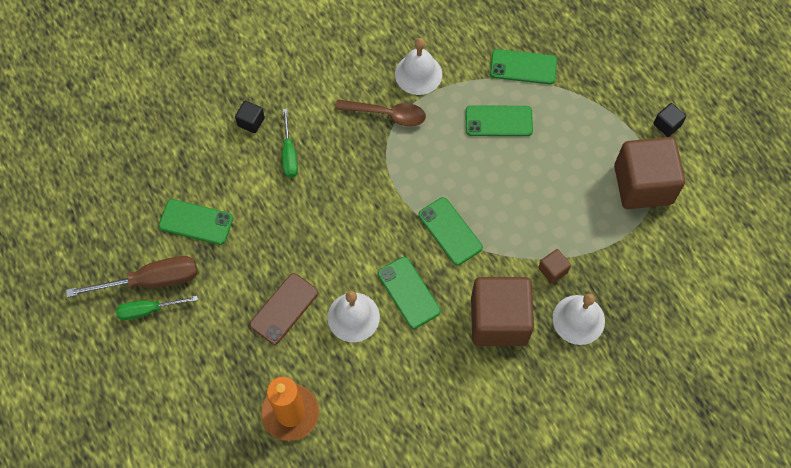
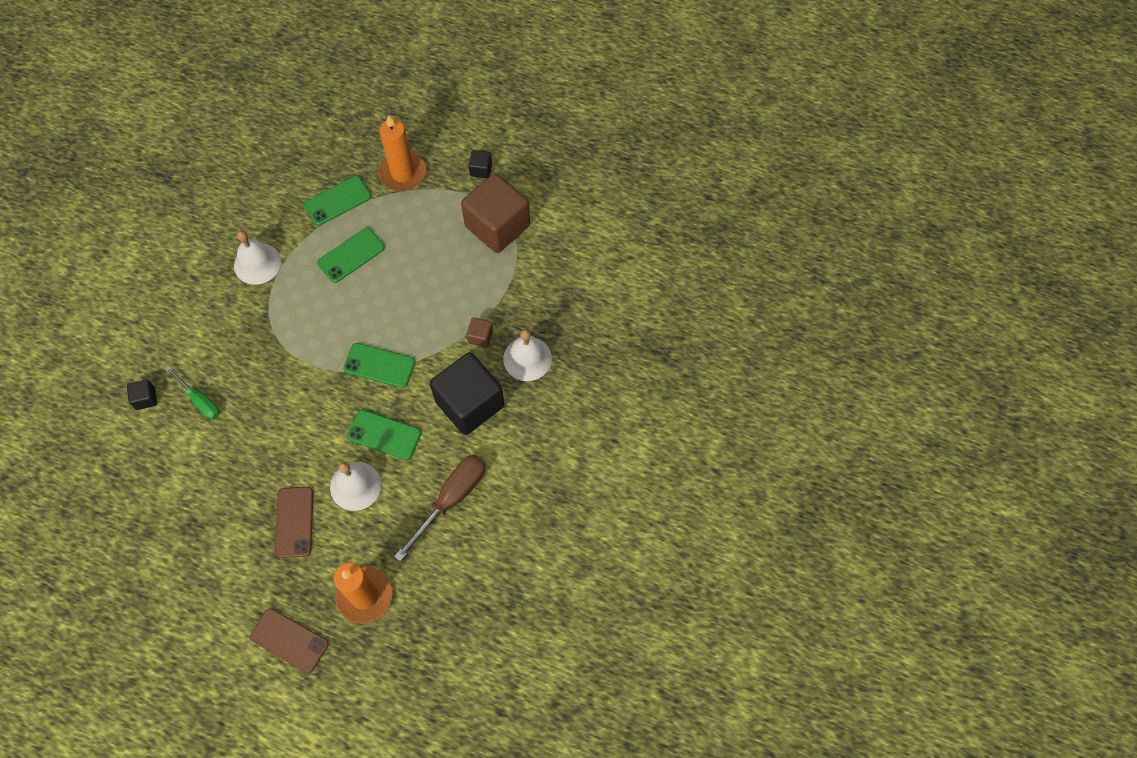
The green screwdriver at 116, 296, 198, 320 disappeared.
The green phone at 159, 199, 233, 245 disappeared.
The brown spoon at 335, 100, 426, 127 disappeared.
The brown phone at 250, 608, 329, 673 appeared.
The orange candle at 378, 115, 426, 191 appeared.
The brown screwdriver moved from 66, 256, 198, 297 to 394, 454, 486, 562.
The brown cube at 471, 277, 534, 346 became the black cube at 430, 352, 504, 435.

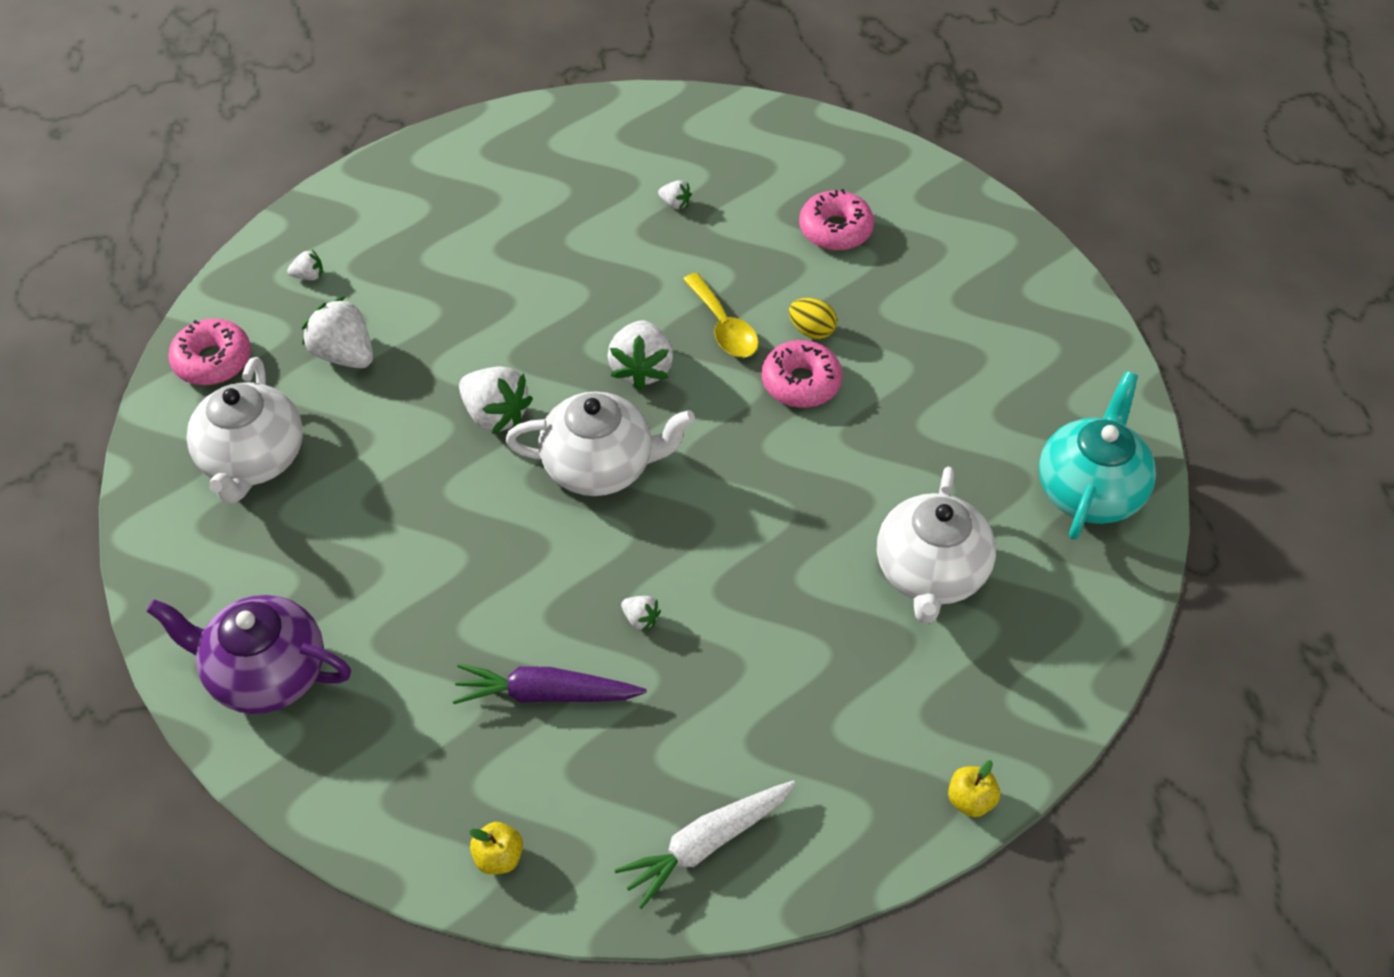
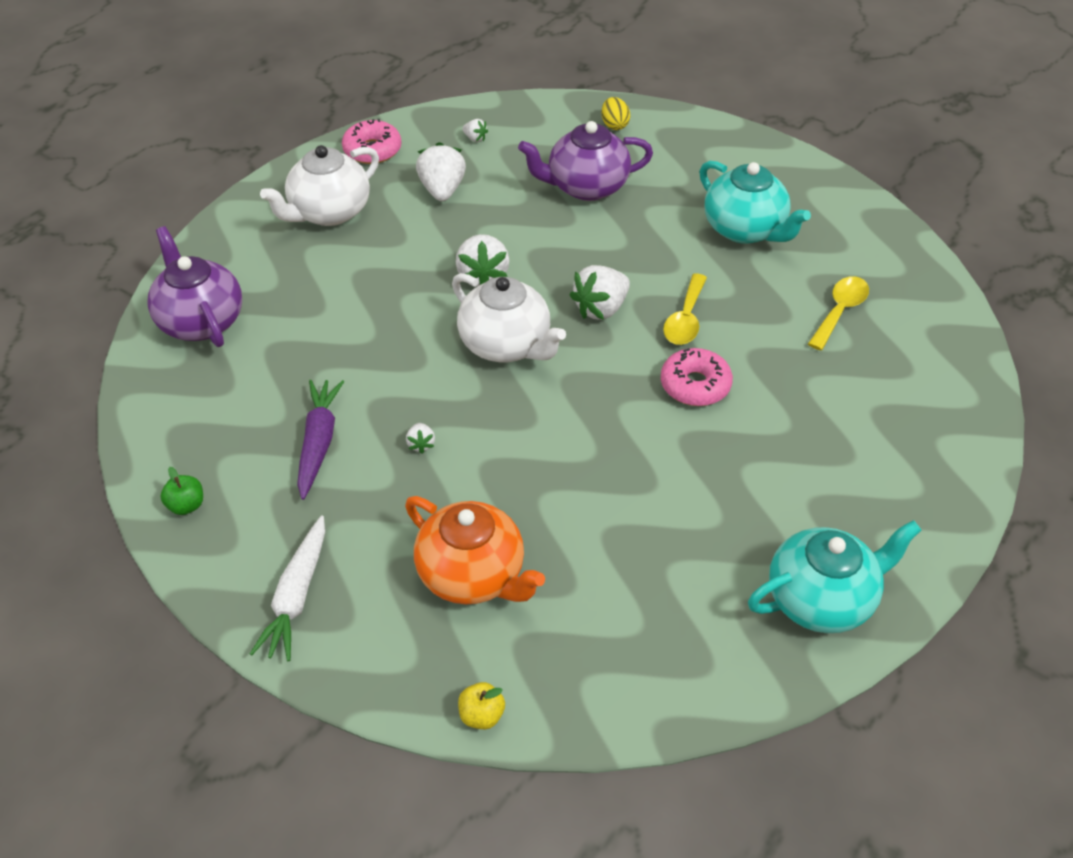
The white teapot at 877, 467, 996, 624 disappeared.
The orange teapot at 405, 496, 545, 604 appeared.
The purple teapot at 518, 121, 653, 201 appeared.
The yellow egg moved from 789, 298, 837, 339 to 601, 97, 630, 130.
The white strawberry at 658, 180, 691, 210 was replaced by the turquoise teapot at 699, 161, 811, 244.
The pink donut at 799, 189, 874, 250 was replaced by the yellow spoon at 808, 276, 869, 350.
The yellow apple at 469, 822, 523, 874 became the green apple at 161, 467, 203, 515.
The purple carrot at 453, 664, 646, 704 turned 45 degrees clockwise.
The white carrot at 614, 780, 796, 909 turned 90 degrees counterclockwise.

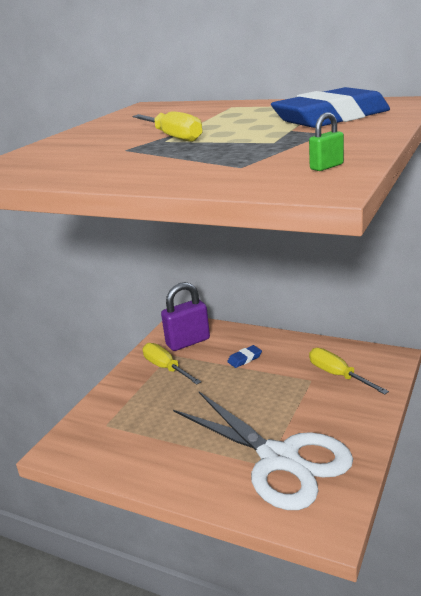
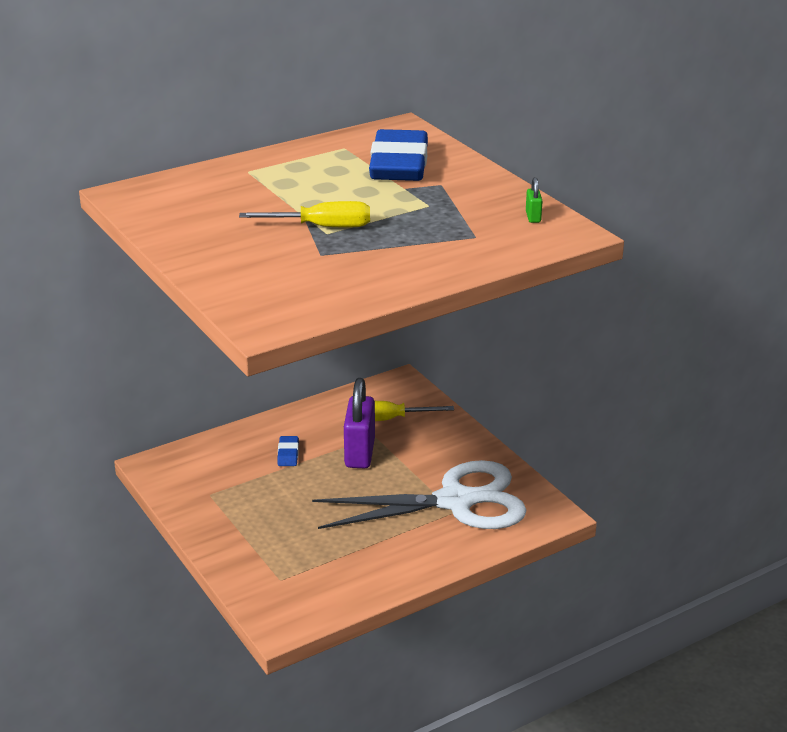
The yellow screwdriver at 143, 343, 201, 385 disappeared.
The purple padlock moved from 161, 282, 210, 351 to 344, 378, 375, 468.

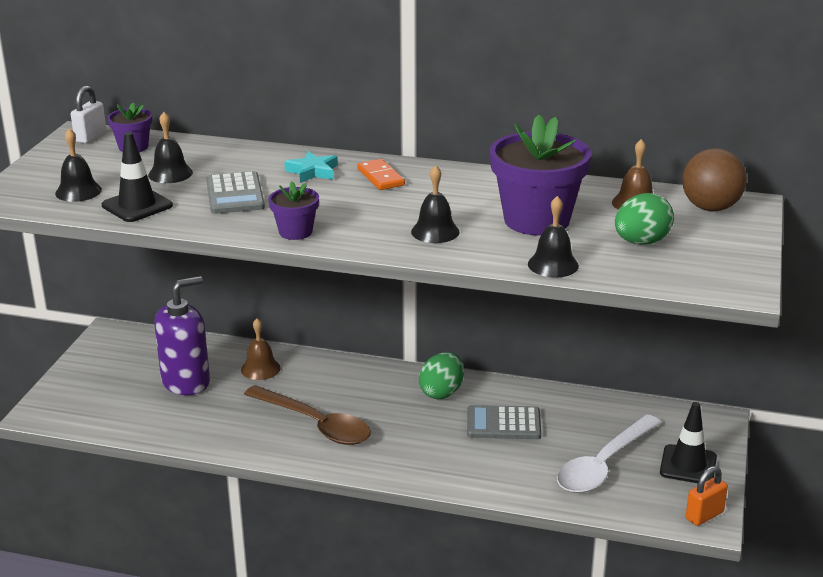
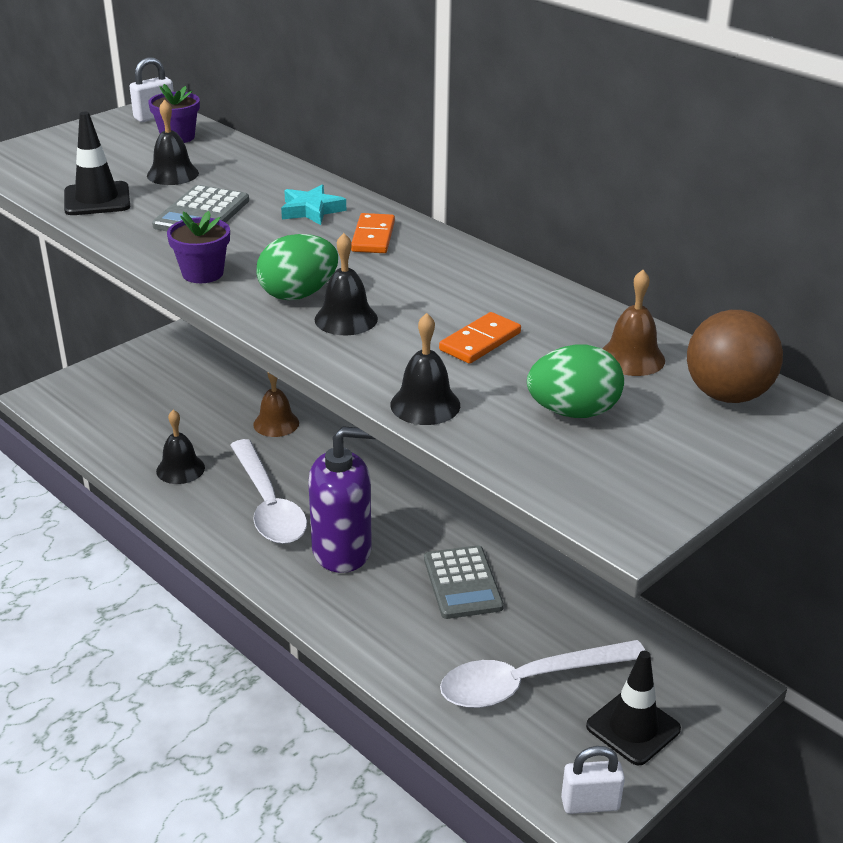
The black bell moved from 55, 128, 102, 202 to 156, 410, 205, 484.
The purple soap dispenser moved from 154, 276, 210, 395 to 308, 426, 375, 573.
The green egg moved from 419, 352, 464, 399 to 257, 234, 338, 300.
The purple flower pot at 490, 115, 591, 236 was replaced by the orange domino at 439, 312, 521, 364.
The brown spoon at 244, 385, 371, 445 became the white spoon at 230, 439, 307, 544.
The orange padlock at 686, 466, 728, 526 became the white padlock at 561, 746, 625, 814.
The grey calculator at 467, 405, 541, 439 turned 135 degrees counterclockwise.

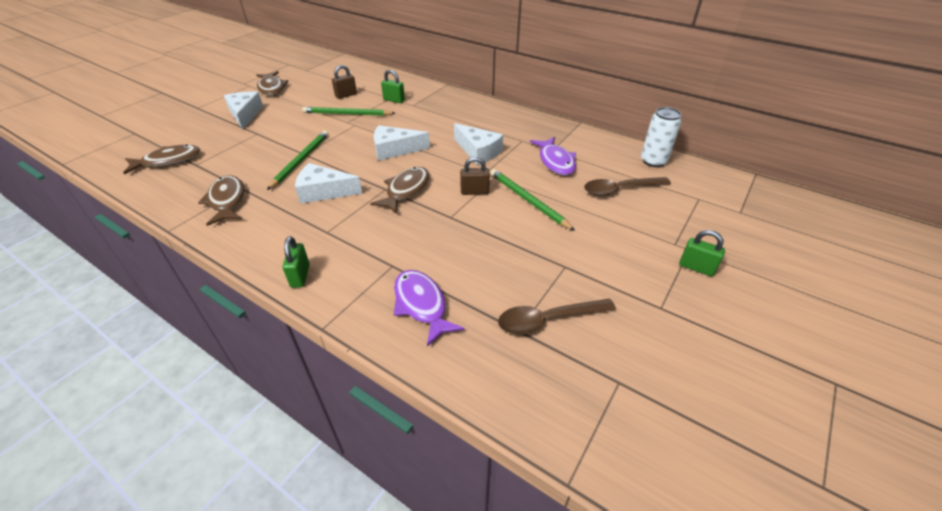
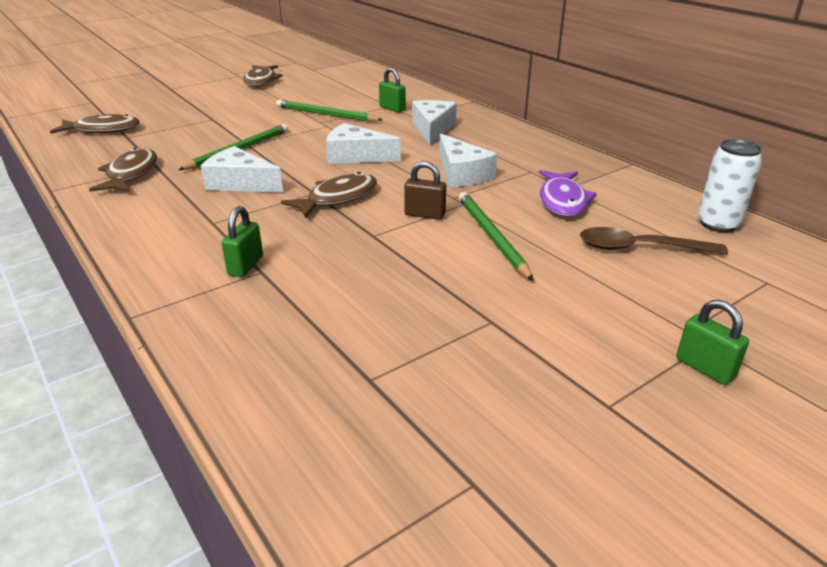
The brown padlock at 332, 65, 357, 99 disappeared.
The purple fish at 394, 270, 465, 347 disappeared.
The brown spoon at 498, 299, 616, 334 disappeared.
The white cheese moved from 224, 91, 263, 130 to 412, 100, 457, 145.
The green padlock moved from 282, 236, 310, 288 to 221, 206, 263, 277.

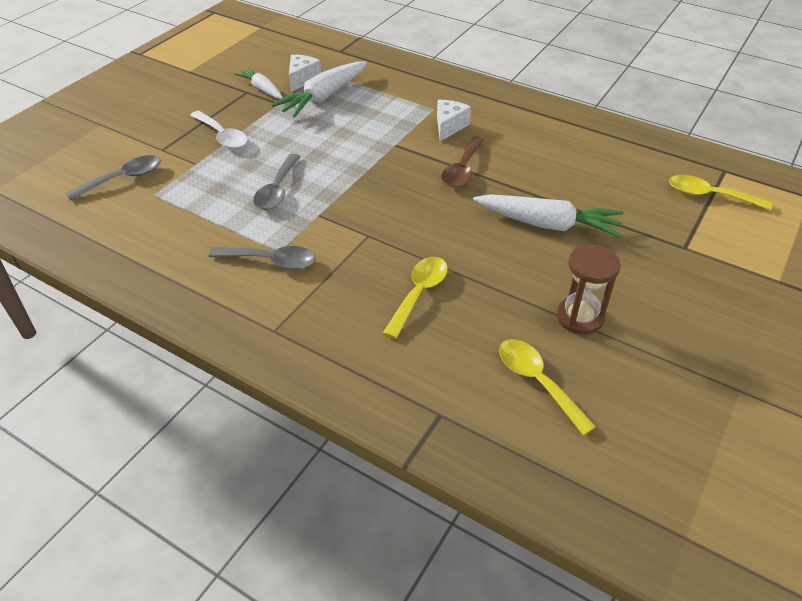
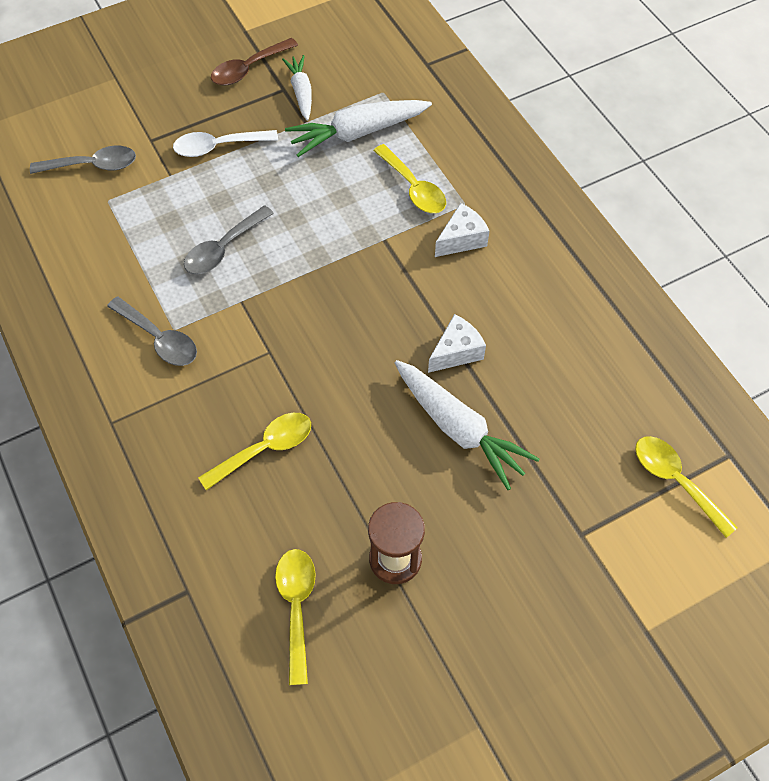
The yellow spoon at 373, 144, 446, 213 appeared.
The white cheese moved from 289, 55, 321, 92 to 428, 314, 486, 373.
The brown spoon moved from 441, 137, 484, 187 to 211, 38, 298, 85.
The white spoon at 190, 111, 247, 149 turned 90 degrees clockwise.

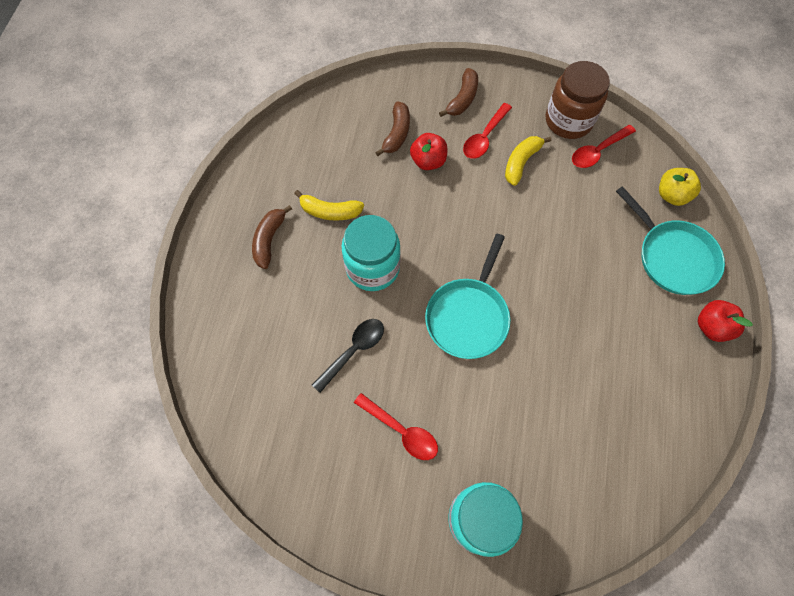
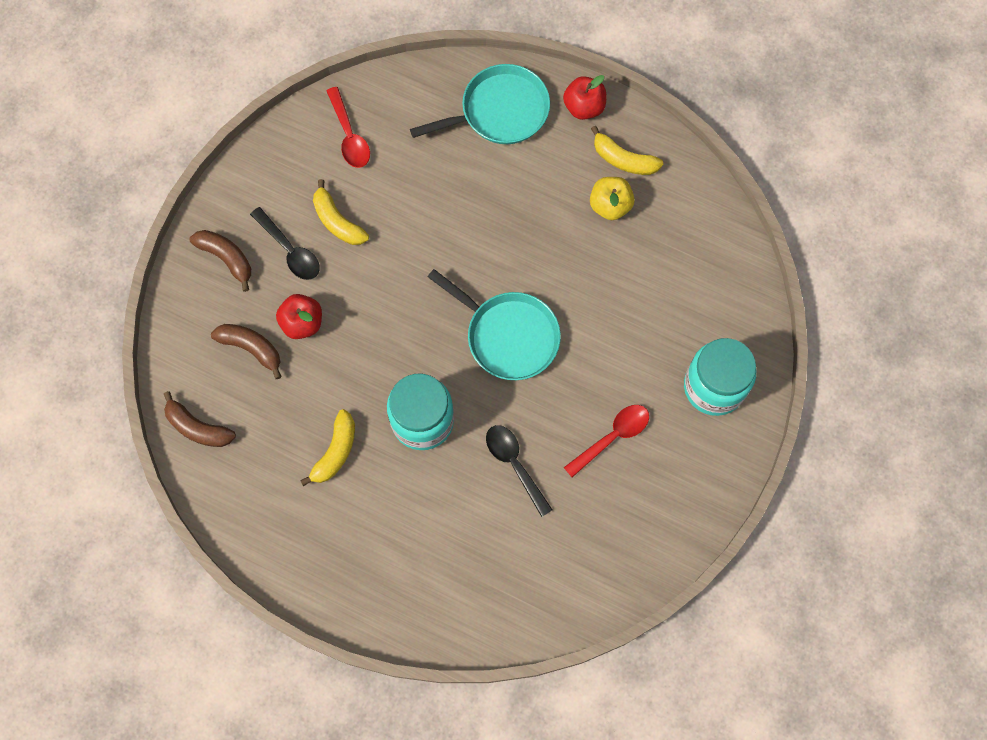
The brown jar at 546, 61, 610, 139 disappeared.
The yellow banana at 591, 126, 663, 175 appeared.
The brown banana moved from 252, 205, 292, 269 to 164, 391, 236, 447.
The yellow apple moved from 659, 168, 701, 206 to 590, 177, 635, 220.
The red spoon at 463, 103, 512, 159 became the black spoon at 250, 207, 320, 280.

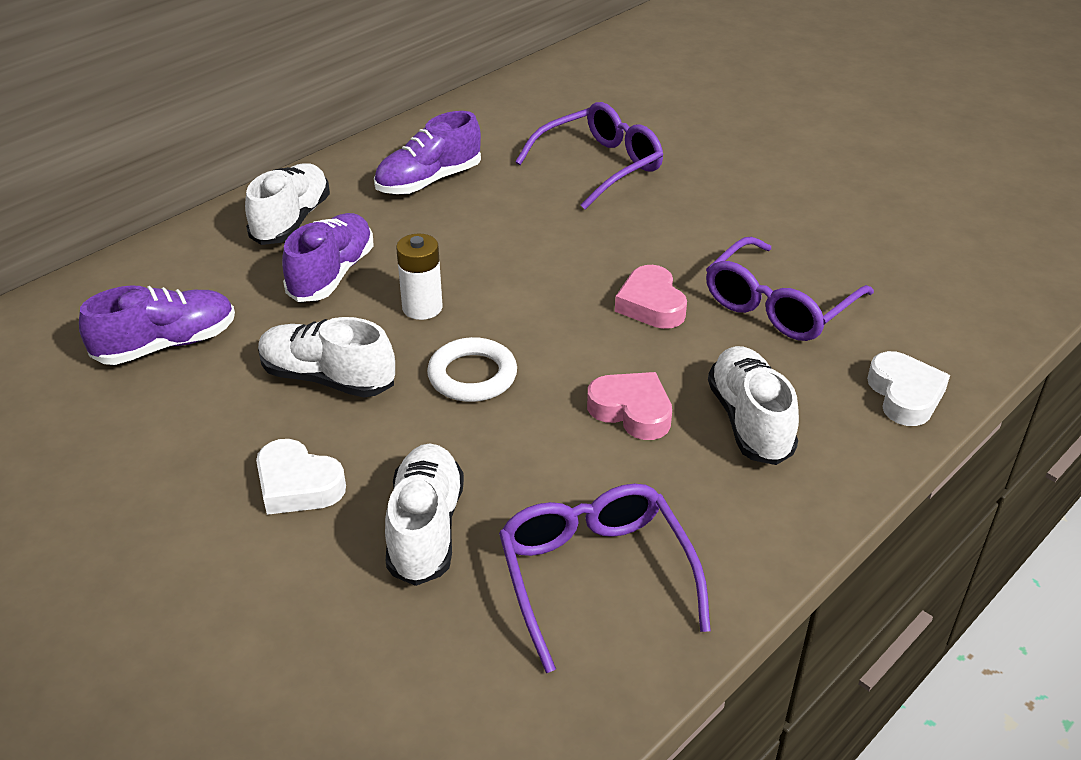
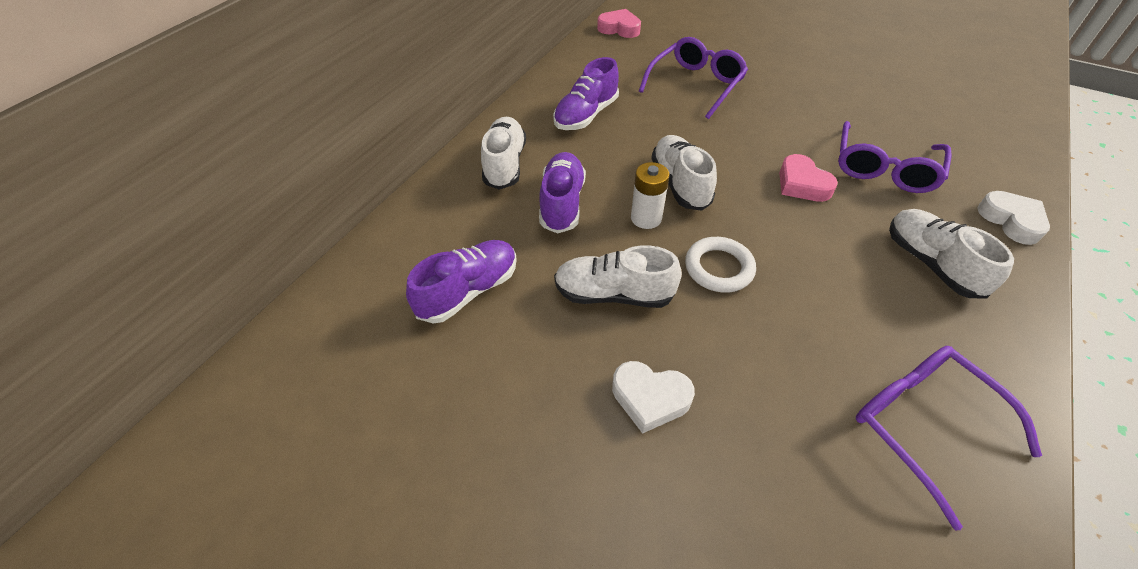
The white shoe moved from 385, 444, 464, 586 to 651, 135, 717, 211.
The pink heart moved from 587, 372, 672, 440 to 597, 9, 641, 38.

